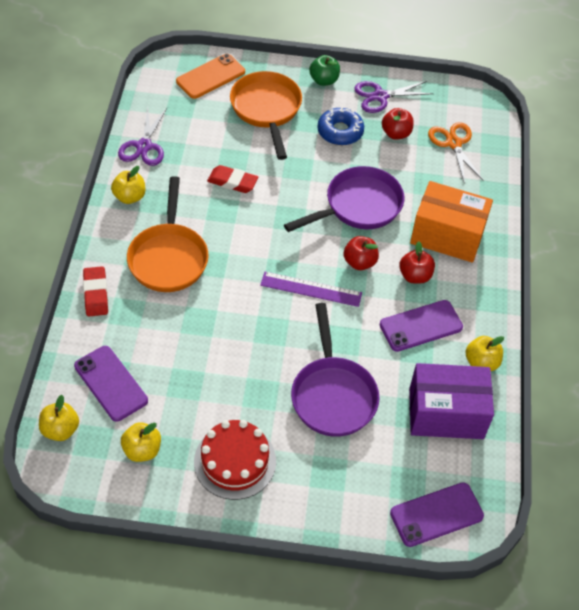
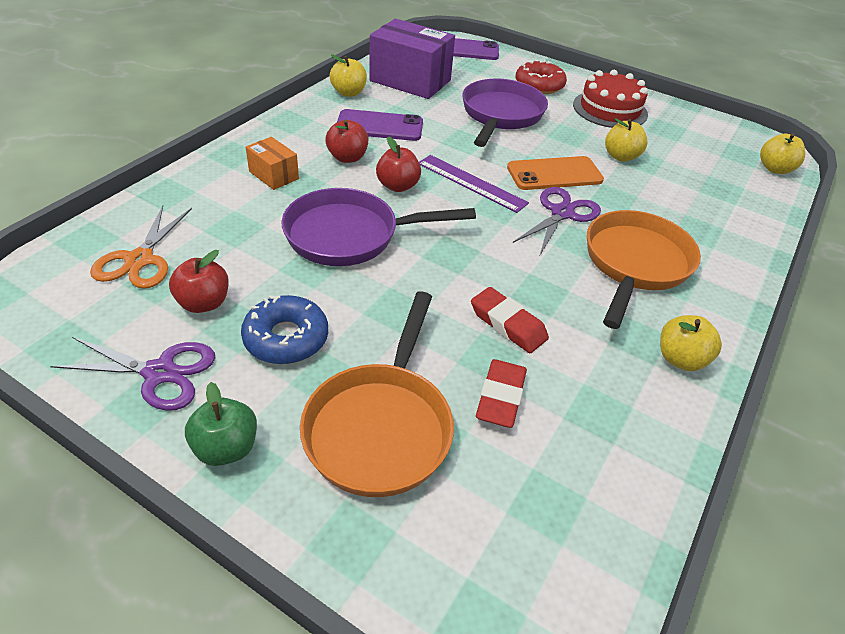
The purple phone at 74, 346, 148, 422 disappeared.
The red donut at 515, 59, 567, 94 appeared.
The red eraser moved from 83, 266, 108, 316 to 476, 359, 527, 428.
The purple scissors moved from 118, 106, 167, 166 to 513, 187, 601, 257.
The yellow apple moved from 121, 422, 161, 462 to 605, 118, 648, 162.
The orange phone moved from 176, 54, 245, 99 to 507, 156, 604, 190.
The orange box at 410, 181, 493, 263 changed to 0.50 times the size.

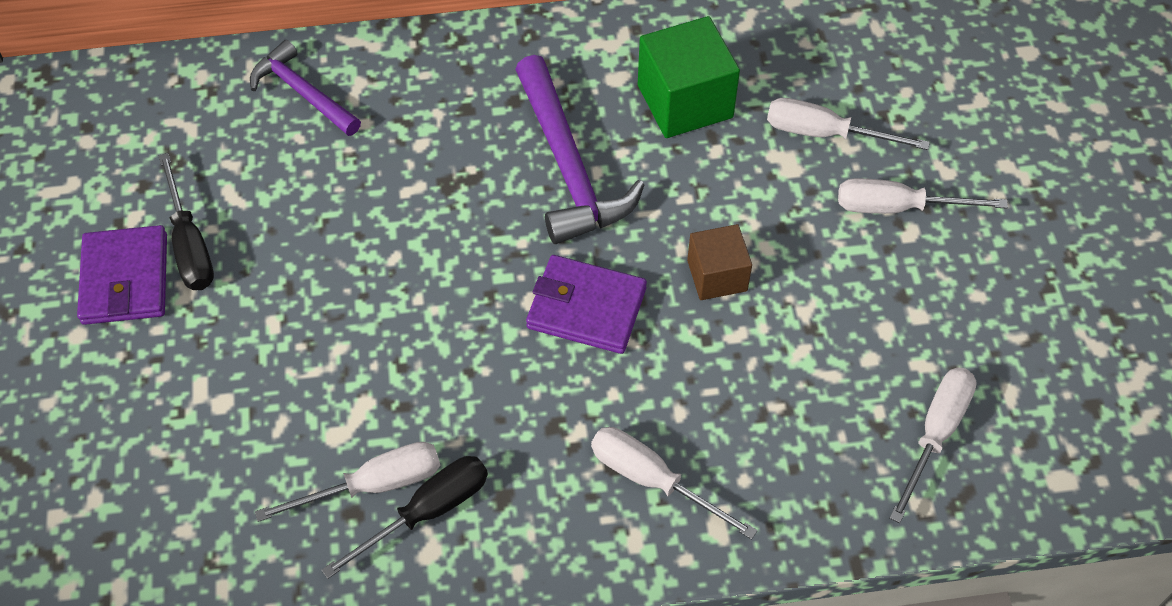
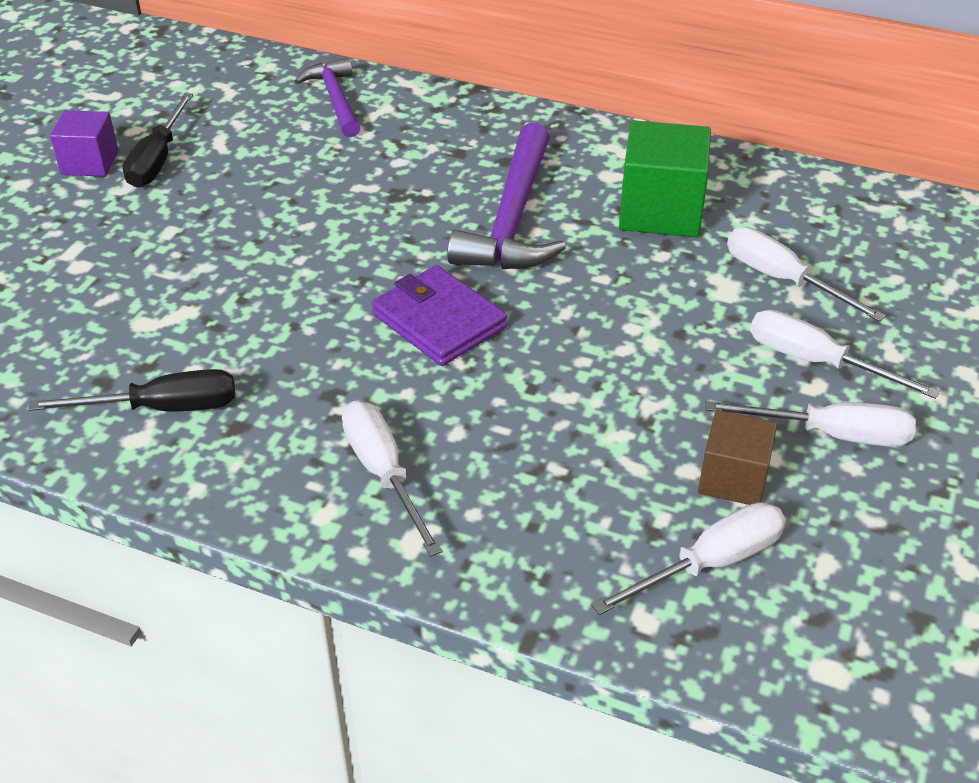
The white screwdriver moved from 255, 442, 440, 522 to 705, 401, 916, 447.
The brown cube moved from 687, 224, 752, 300 to 698, 410, 777, 505.
The purple wallet at 77, 225, 167, 325 was replaced by the purple cube at 50, 110, 119, 177.

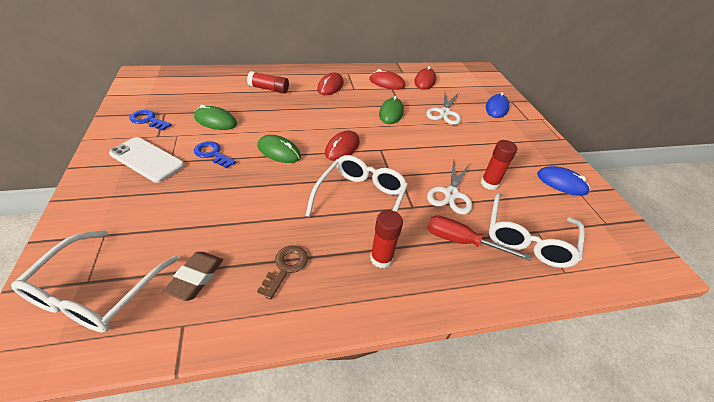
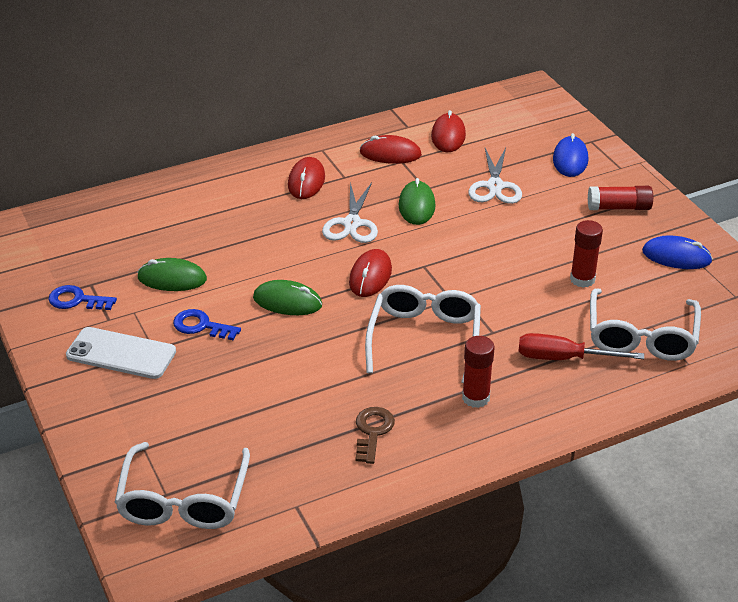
The brown eraser at 163, 252, 223, 301 disappeared.
The red glue stick moved from 247, 71, 289, 94 to 588, 186, 653, 210.
The white scissors moved from 427, 160, 472, 215 to 322, 182, 378, 243.

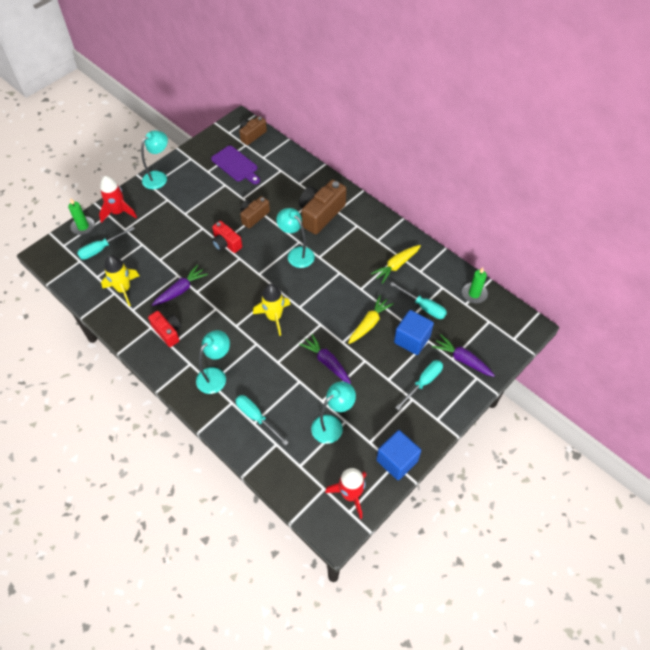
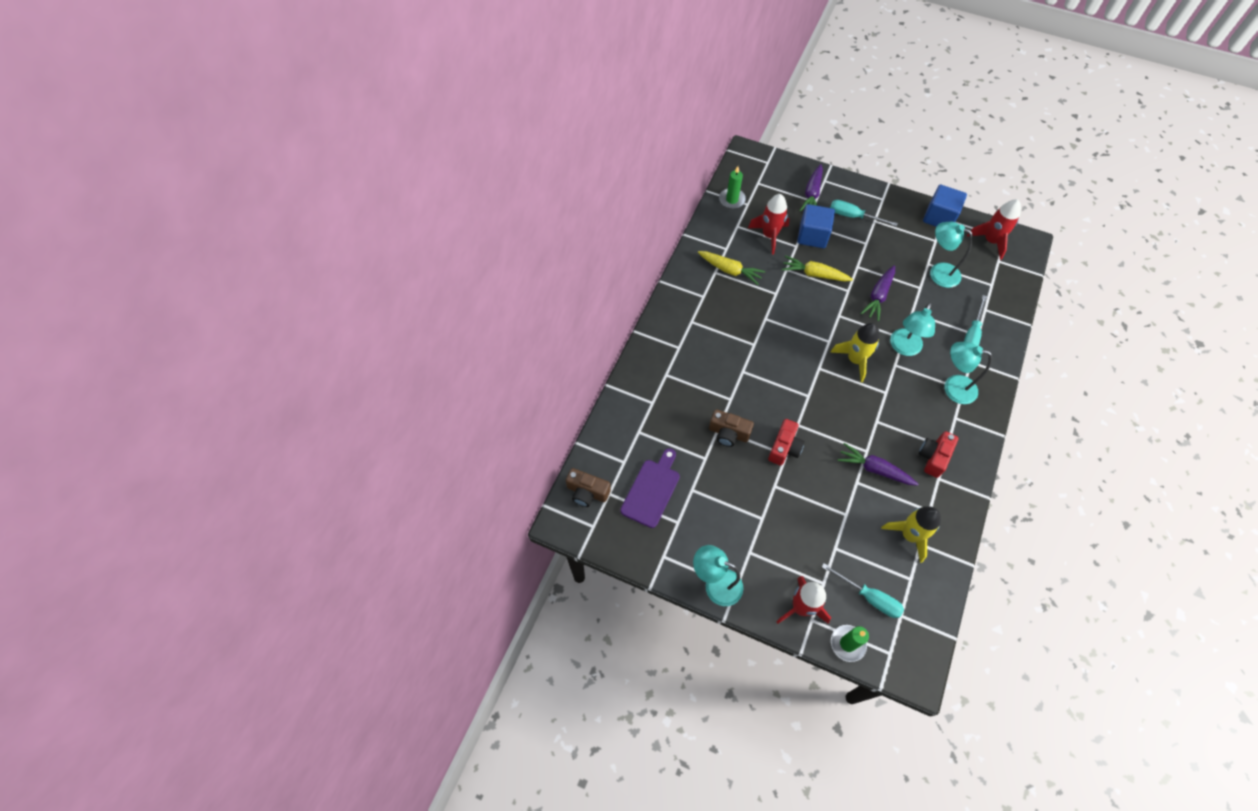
The brown camera at 299, 180, 347, 235 disappeared.
The turquoise lamp moved from 276, 208, 315, 268 to 890, 303, 935, 356.
The turquoise screwdriver at 390, 282, 447, 319 was replaced by the red rocket at 748, 194, 790, 254.

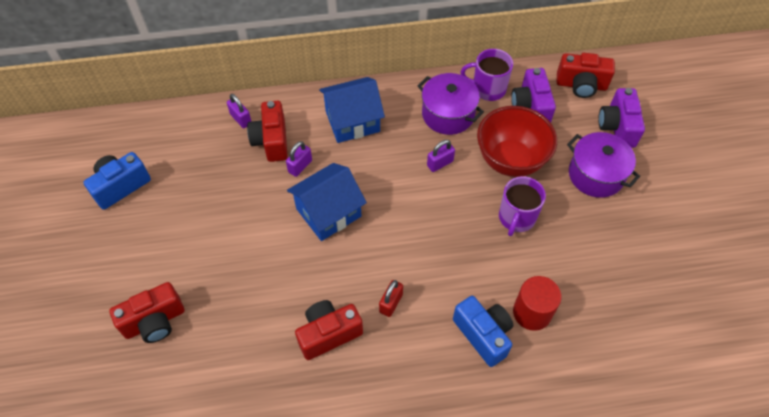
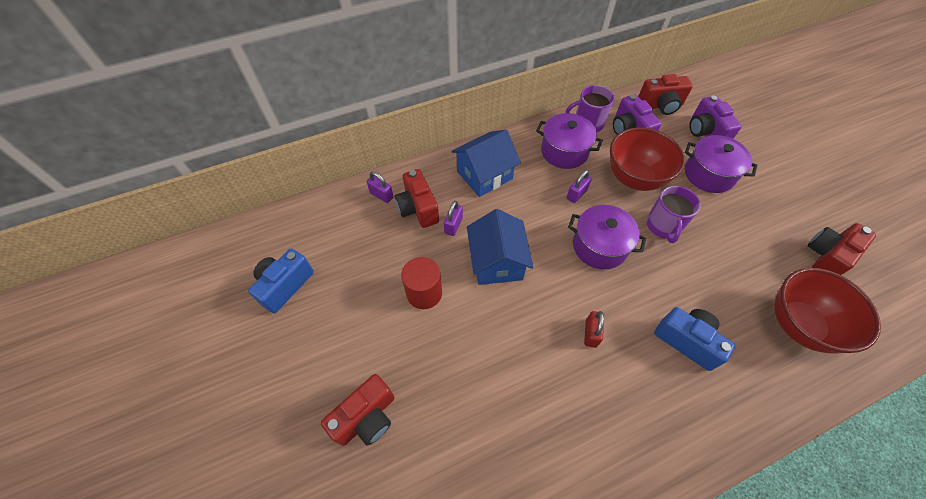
The purple pot at 568, 205, 646, 269 appeared.
The red bowl at 774, 268, 881, 353 appeared.
The red camera moved from 295, 300, 363, 360 to 807, 223, 876, 275.
The red cylinder moved from 513, 276, 561, 331 to 401, 257, 442, 309.
The blue house at 287, 163, 367, 241 turned 45 degrees counterclockwise.

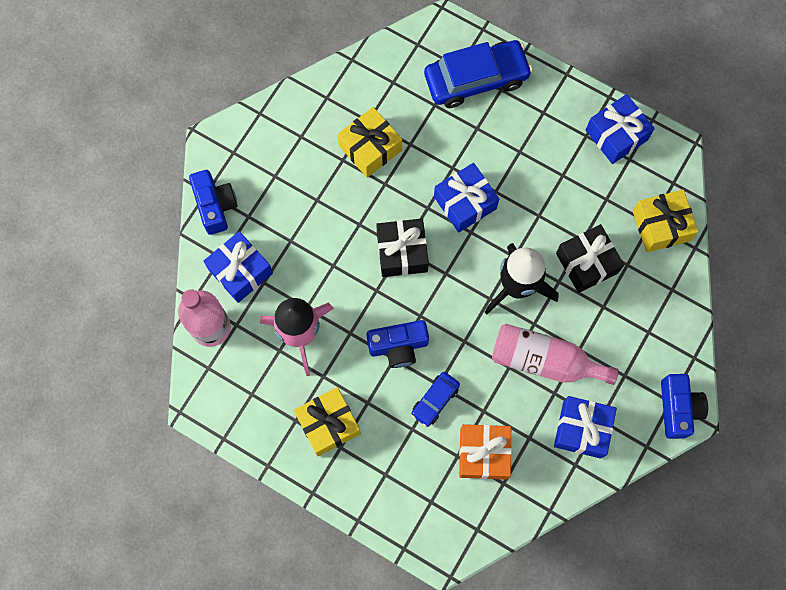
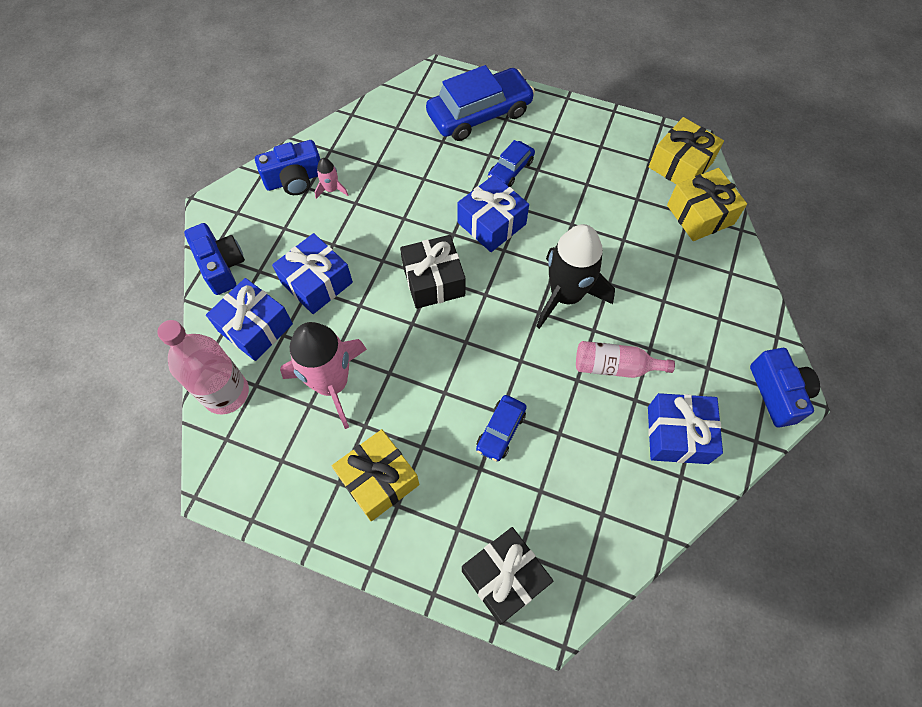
The orange gift at 459, 424, 512, 480 disappeared.
The pink rocket at 315, 158, 348, 199 appeared.
The blue car at 488, 140, 535, 187 appeared.
The yellow gift moved from 338, 107, 402, 178 to 649, 117, 724, 184.
The blue camera moved from 366, 320, 429, 368 to 255, 140, 320, 195.
The black gift moved from 556, 224, 624, 293 to 462, 527, 554, 625.
The blue gift moved from 586, 94, 655, 164 to 272, 233, 353, 314.
The pink bottle at 492, 323, 619, 385 changed to 0.67 times the size.

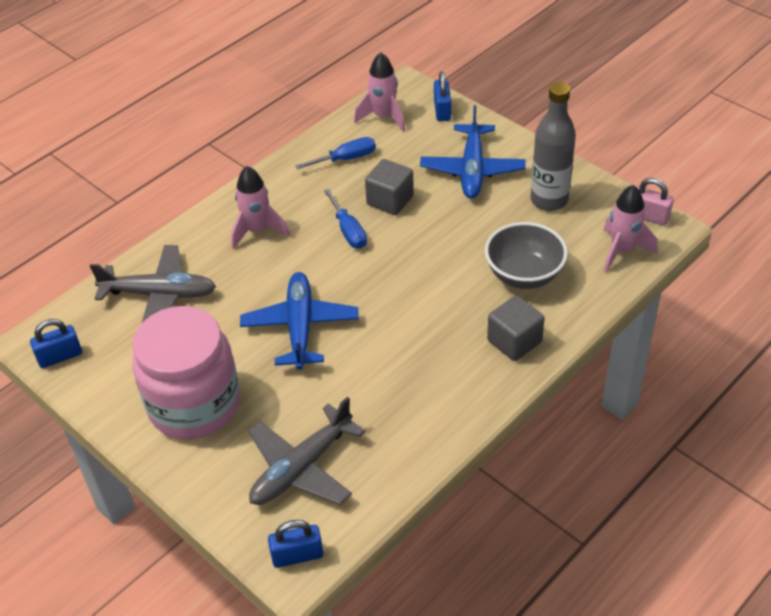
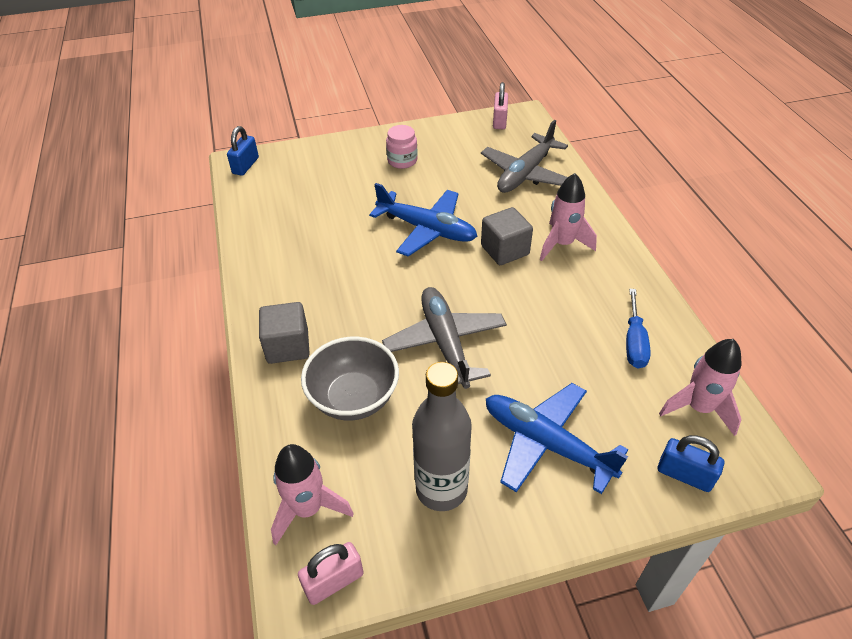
The blue screwdriver at 324, 189, 367, 249 disappeared.
The grey plane moved from 248, 397, 365, 505 to 382, 287, 507, 389.
The grey cube moved from 365, 159, 414, 215 to 481, 207, 533, 265.
The blue padlock at 30, 319, 82, 368 became the pink padlock at 493, 82, 508, 129.
The pink jar at 132, 306, 240, 439 changed to 0.42 times the size.

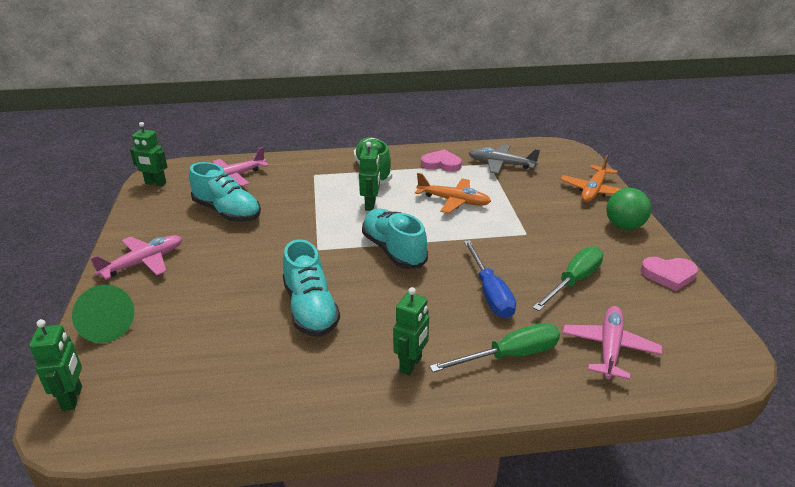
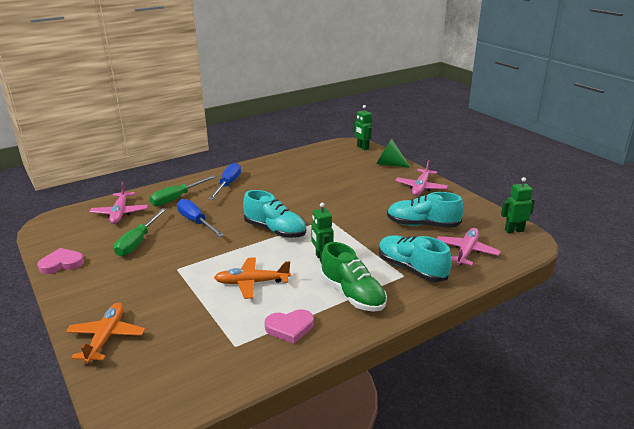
The grey plane at 469, 144, 540, 174 disappeared.
The green ball at 606, 188, 651, 230 disappeared.
The turquoise shoe moved from 283, 239, 340, 337 to 379, 235, 452, 282.
The green robot at 393, 287, 429, 375 was replaced by the blue screwdriver at 209, 163, 241, 200.

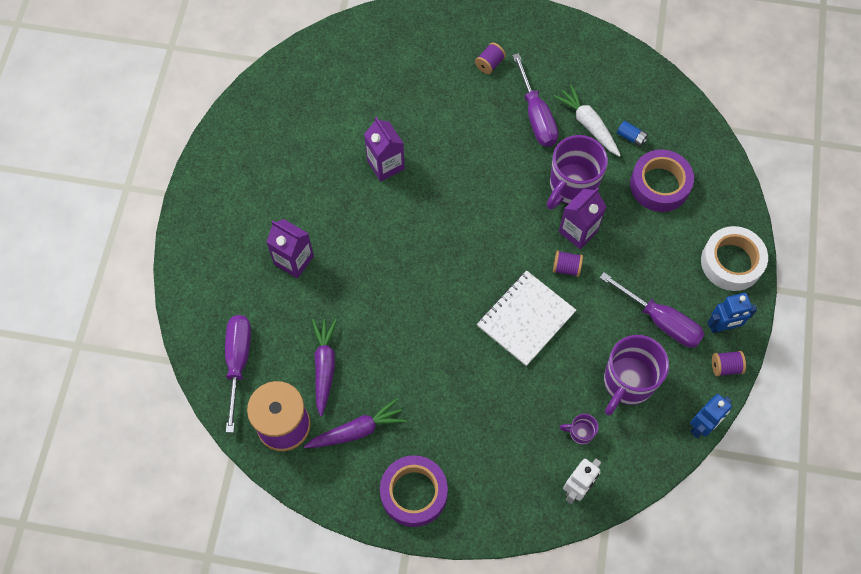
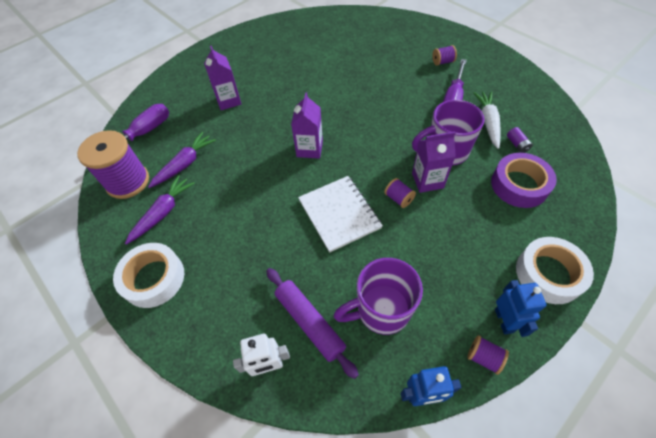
The purple screwdriver at 600, 272, 704, 348 disappeared.
The purple carton moved from 364, 117, 405, 181 to 291, 92, 323, 159.
The purple mug at 560, 414, 598, 445 was replaced by the purple rolling pin at 266, 268, 359, 379.
The purple tape at 380, 455, 448, 527 became the white tape at 113, 243, 184, 308.
The blue battery at 617, 121, 648, 147 became the purple battery at 507, 127, 533, 153.
The purple carrot at 304, 398, 406, 448 turned 75 degrees counterclockwise.
The white notebook at 477, 271, 576, 366 turned 75 degrees clockwise.
The blue robot at 707, 293, 757, 333 turned 120 degrees counterclockwise.

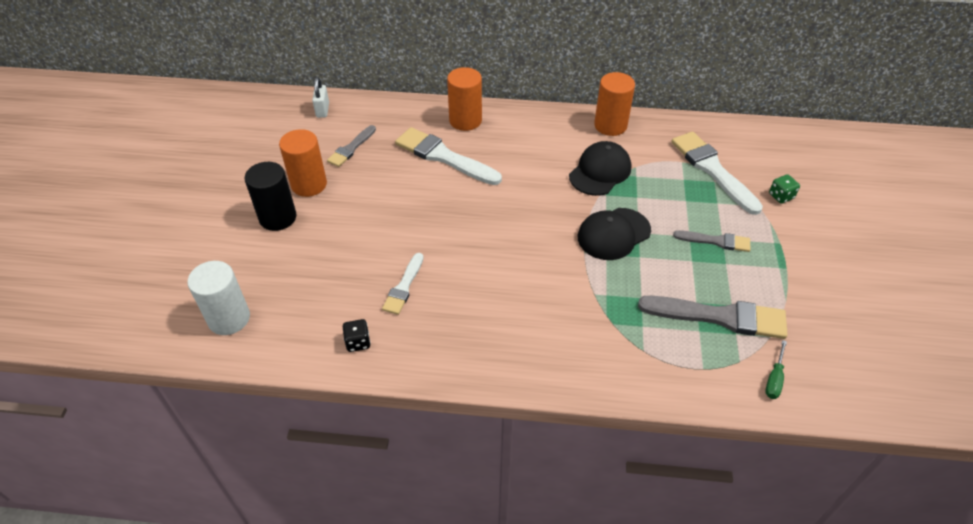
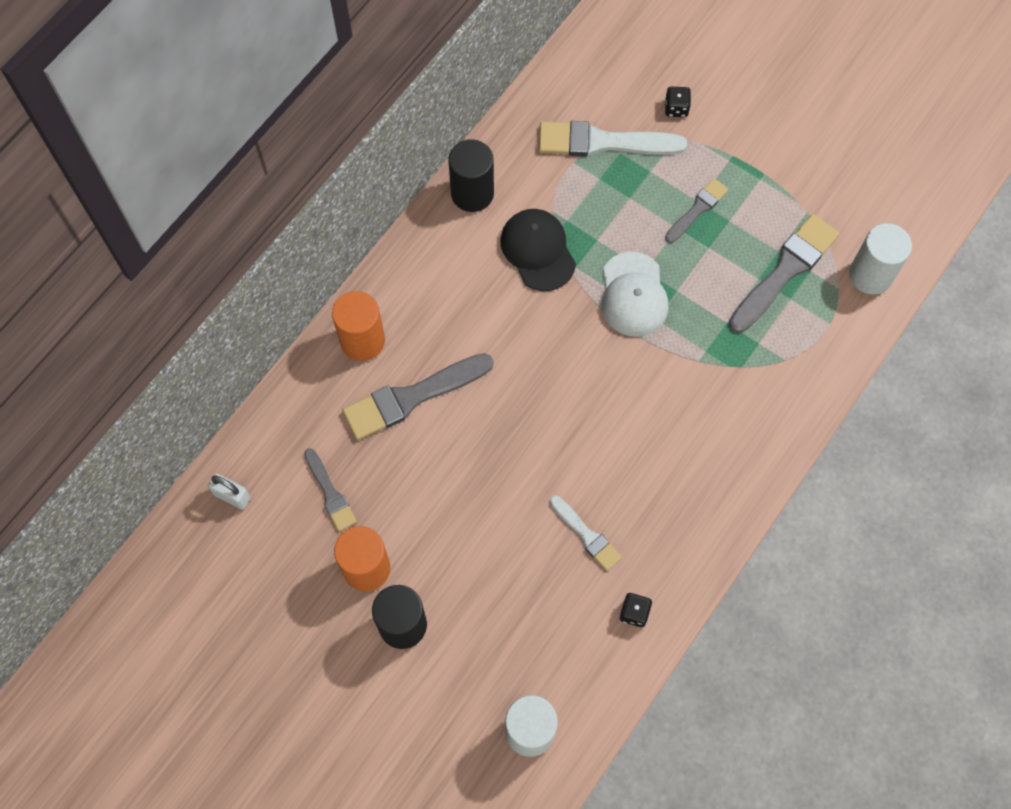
The green screwdriver at 765, 340, 787, 399 was replaced by the white cylinder at 849, 223, 912, 295.
The white brush at 395, 127, 502, 185 became the grey brush at 342, 353, 493, 440.
The black cap at 578, 208, 651, 260 became the white cap at 601, 252, 668, 337.
The orange cylinder at 594, 72, 635, 136 became the black cylinder at 448, 139, 494, 212.
The green dice at 769, 174, 800, 204 became the black dice at 665, 87, 691, 117.

